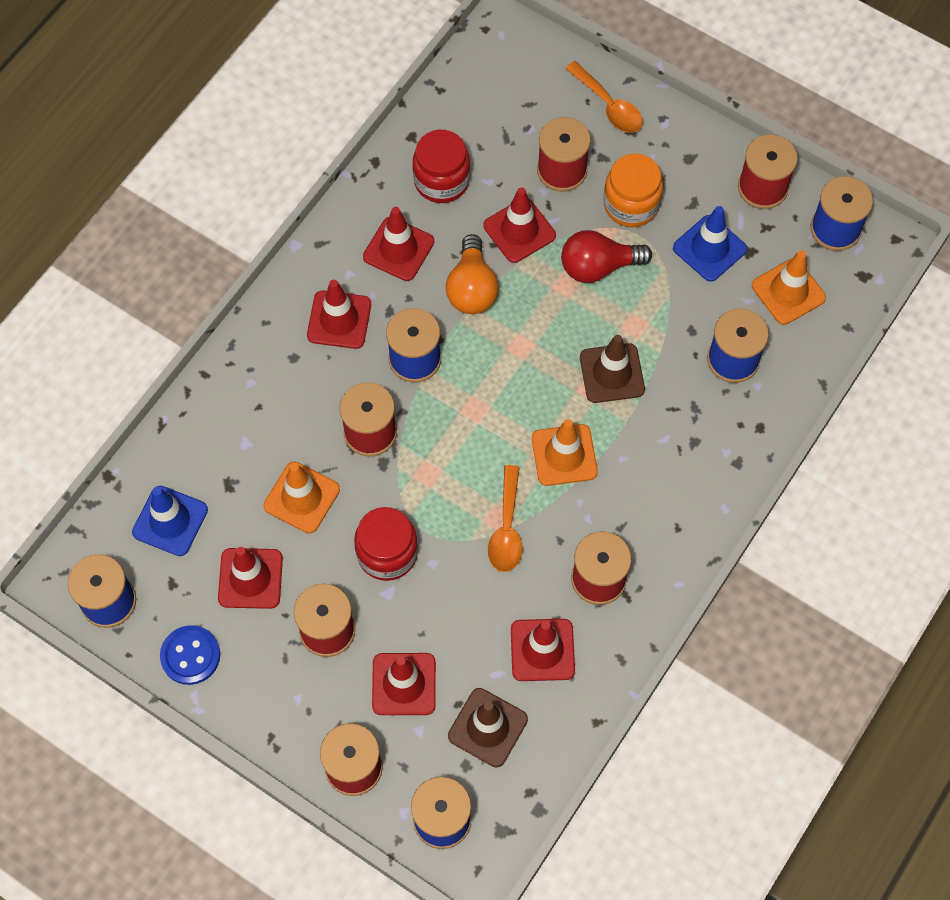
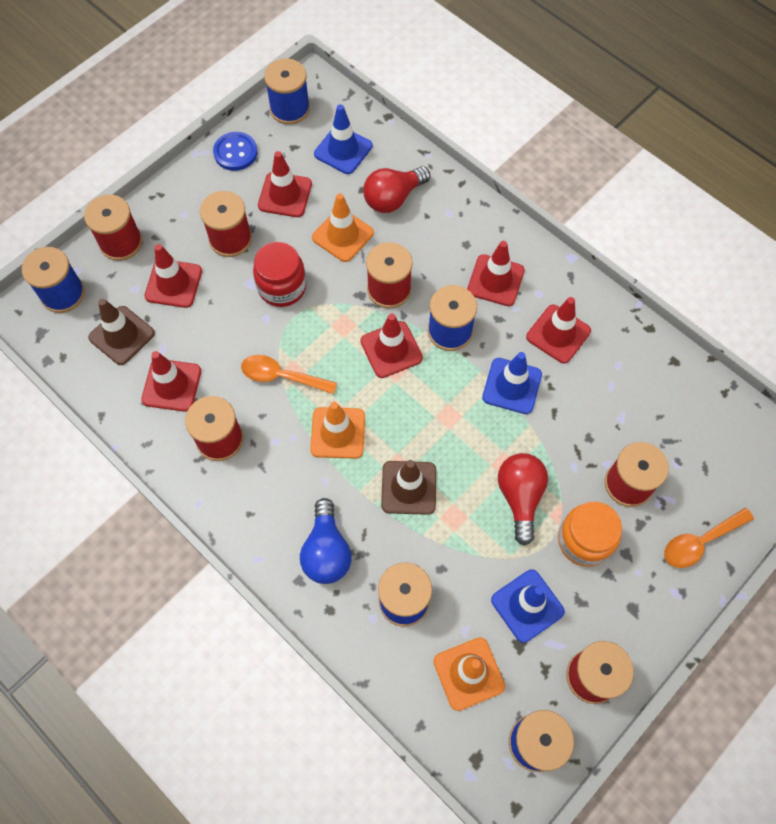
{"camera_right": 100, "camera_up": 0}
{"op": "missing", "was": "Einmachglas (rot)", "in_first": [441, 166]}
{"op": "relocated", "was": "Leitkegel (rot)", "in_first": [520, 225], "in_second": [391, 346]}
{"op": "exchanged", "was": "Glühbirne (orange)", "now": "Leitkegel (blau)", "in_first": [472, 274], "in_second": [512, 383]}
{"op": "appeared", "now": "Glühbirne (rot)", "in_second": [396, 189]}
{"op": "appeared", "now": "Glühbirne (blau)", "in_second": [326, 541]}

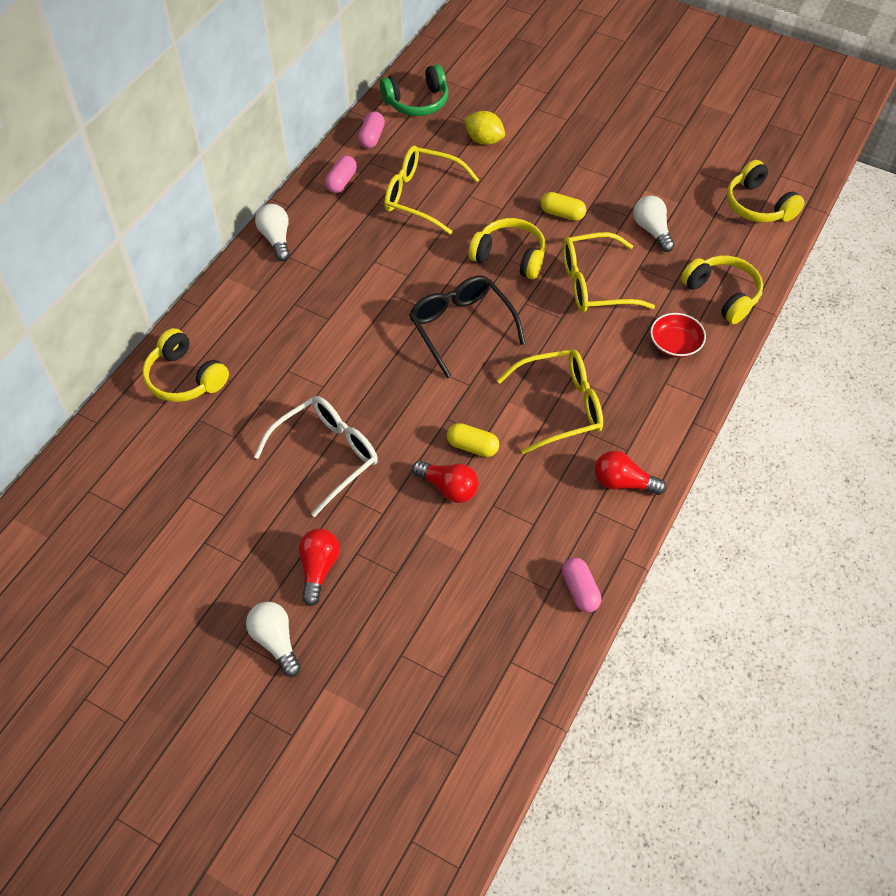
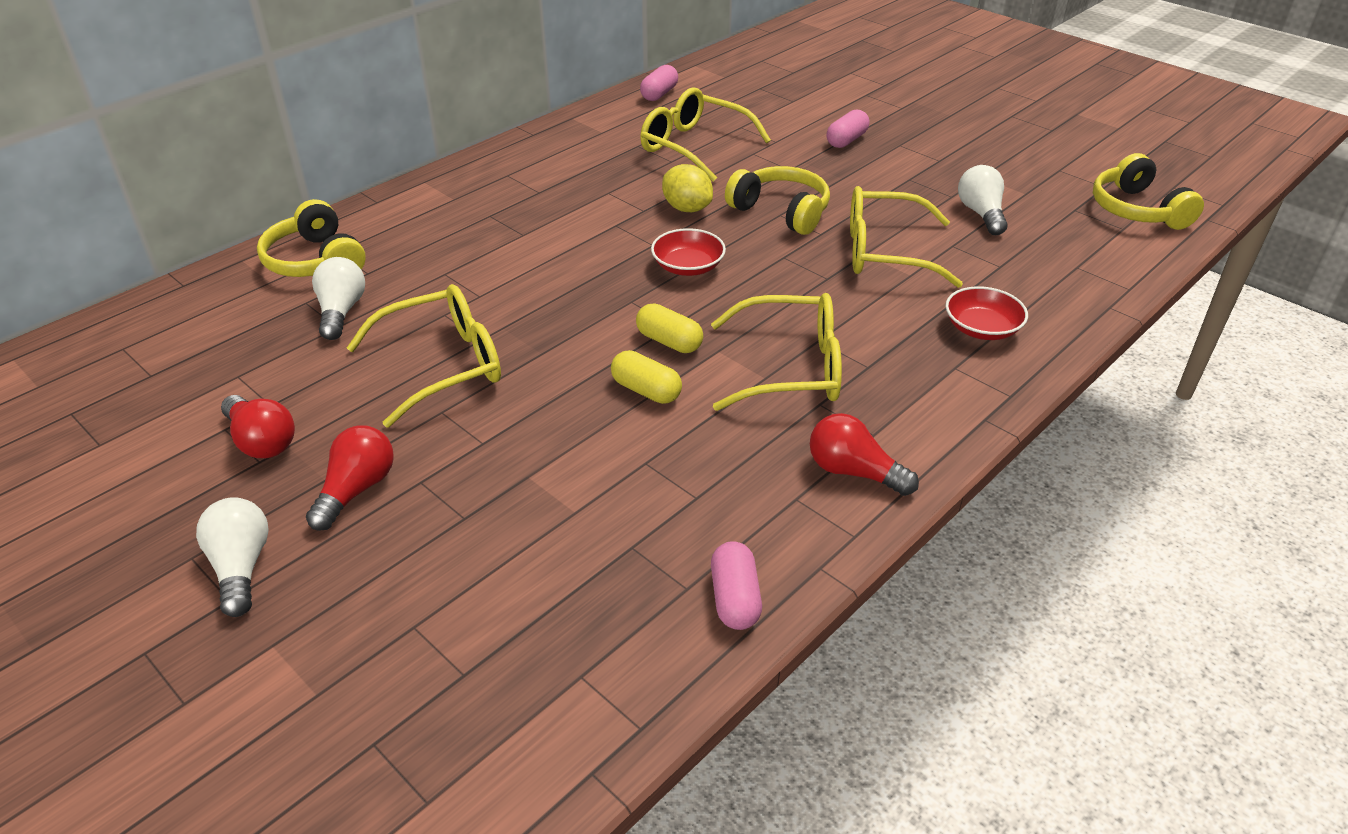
{"camera_right": 15, "camera_up": -15}
{"op": "missing", "was": "Kopfhörer (grün)", "in_first": [414, 90]}
{"op": "relocated", "was": "Zitrone (gelb)", "in_first": [484, 128], "in_second": [687, 188]}
{"op": "relocated", "was": "Kapsel (rosa)", "in_first": [341, 174], "in_second": [848, 128]}
{"op": "relocated", "was": "Kapsel (gelb)", "in_first": [563, 206], "in_second": [669, 328]}
{"op": "relocated", "was": "Glühbirne (weiß)", "in_first": [272, 232], "in_second": [338, 298]}
{"op": "missing", "was": "Kopfhörer (gelb)", "in_first": [722, 290]}
{"op": "exchanged", "was": "Brille (schwarz)", "now": "Schüssel (rot)", "in_first": [467, 326], "in_second": [688, 252]}
{"op": "colour", "was": "Brille (weiß)", "now": "Brille (gelb)", "in_first": [316, 456], "in_second": [424, 356]}
{"op": "relocated", "was": "Glühbirne (rot)", "in_first": [445, 481], "in_second": [258, 426]}

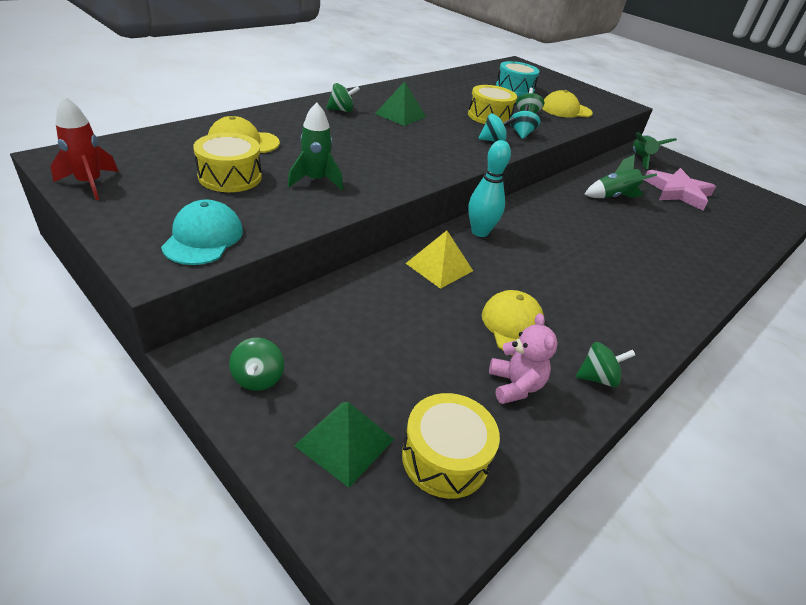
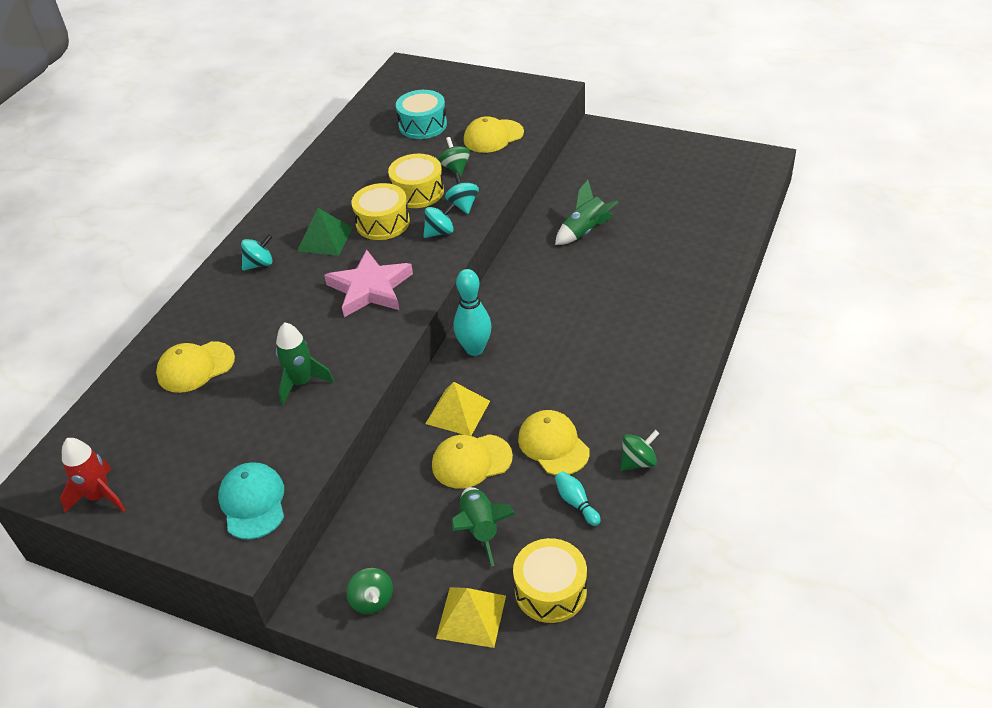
{"camera_right": -15, "camera_up": 5}
{"op": "colour", "was": "Kreisel (grün)", "now": "Kreisel (türkis)", "in_first": [343, 97], "in_second": [257, 252]}
{"op": "relocated", "was": "Rakete (grün)", "in_first": [654, 150], "in_second": [484, 527]}
{"op": "relocated", "was": "Trommel (gelb)", "in_first": [227, 162], "in_second": [381, 211]}
{"op": "relocated", "was": "Stern (rosa)", "in_first": [680, 189], "in_second": [368, 283]}
{"op": "exchanged", "was": "Teddybär (rosa)", "now": "Bowlingkegel (türkis)", "in_first": [523, 358], "in_second": [578, 498]}
{"op": "colour", "was": "Pyramide (grün)", "now": "Pyramide (gelb)", "in_first": [344, 445], "in_second": [471, 617]}
{"op": "appeared", "now": "Kappe (gelb)", "in_second": [472, 461]}

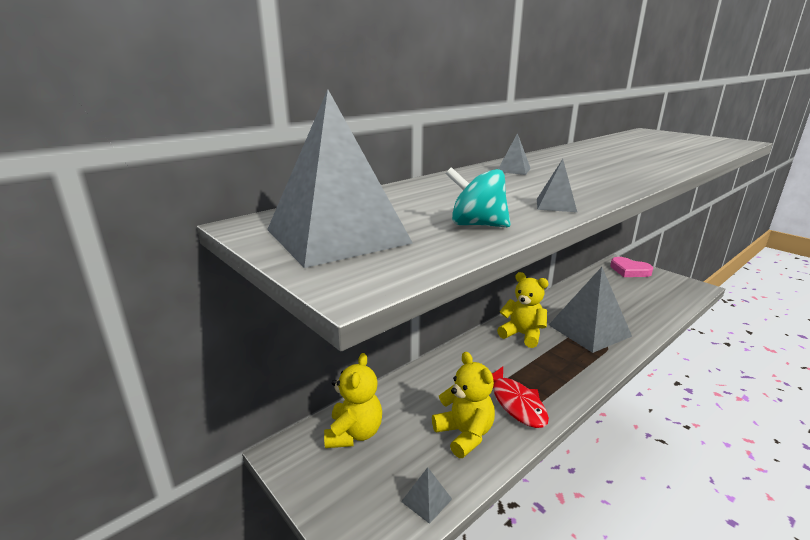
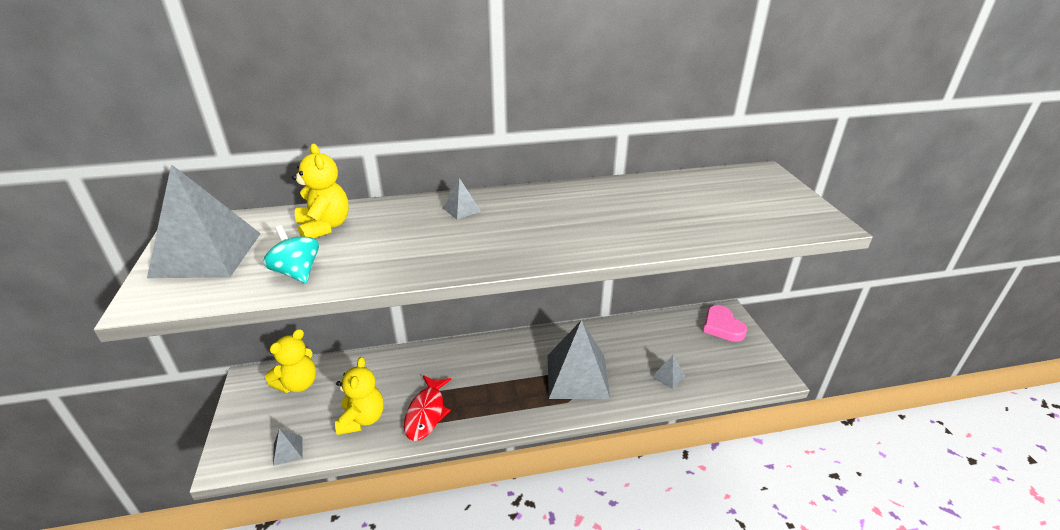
{"camera_right": 30, "camera_up": 10}
{"op": "relocated", "was": "Pyramide (grau)", "in_first": [557, 185], "in_second": [668, 372]}
{"op": "relocated", "was": "Teddybär (gelb)", "in_first": [523, 310], "in_second": [320, 191]}

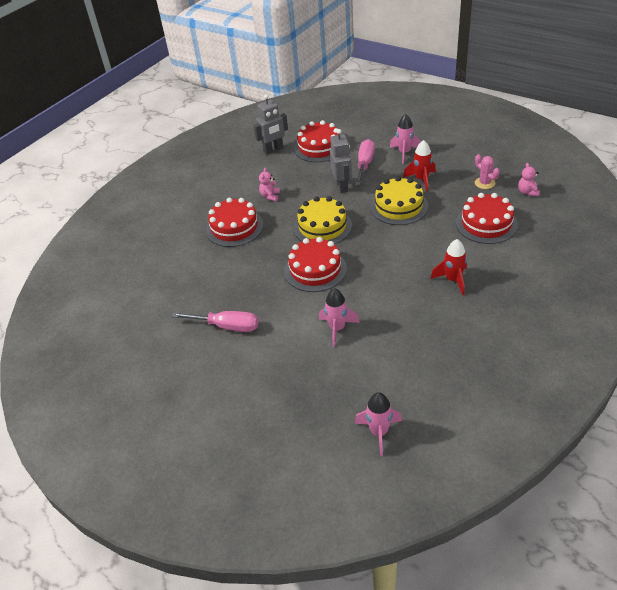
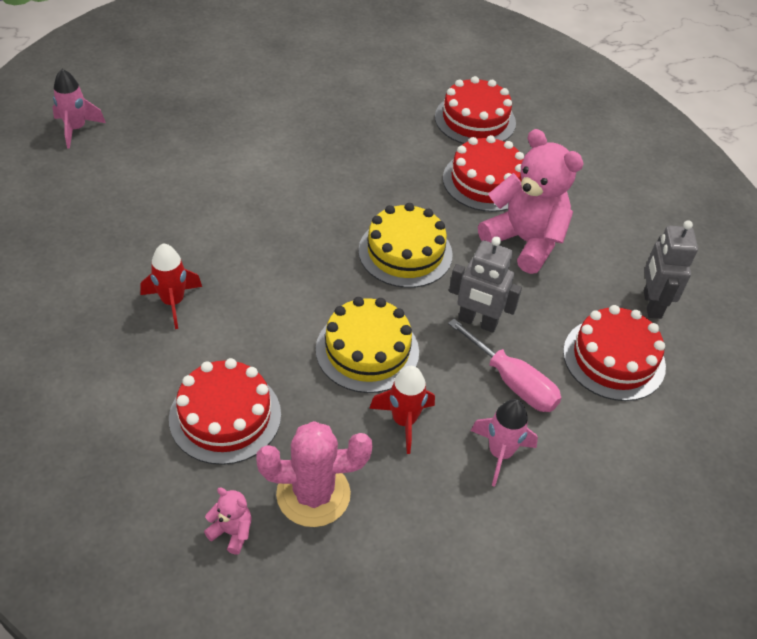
{"camera_right": 115, "camera_up": 5}
{"op": "size", "was": "Kaktus (rosa)", "in_first": [487, 171], "in_second": [314, 474], "ratio": 1.76}
{"op": "size", "was": "Teddybär (rosa)", "in_first": [269, 184], "in_second": [531, 201], "ratio": 2.39}
{"op": "relocated", "was": "Kuchen (rot)", "in_first": [315, 264], "in_second": [475, 110]}
{"op": "missing", "was": "Rakete (rosa)", "in_first": [339, 317]}
{"op": "missing", "was": "Schraubenzieher (rosa)", "in_first": [215, 321]}

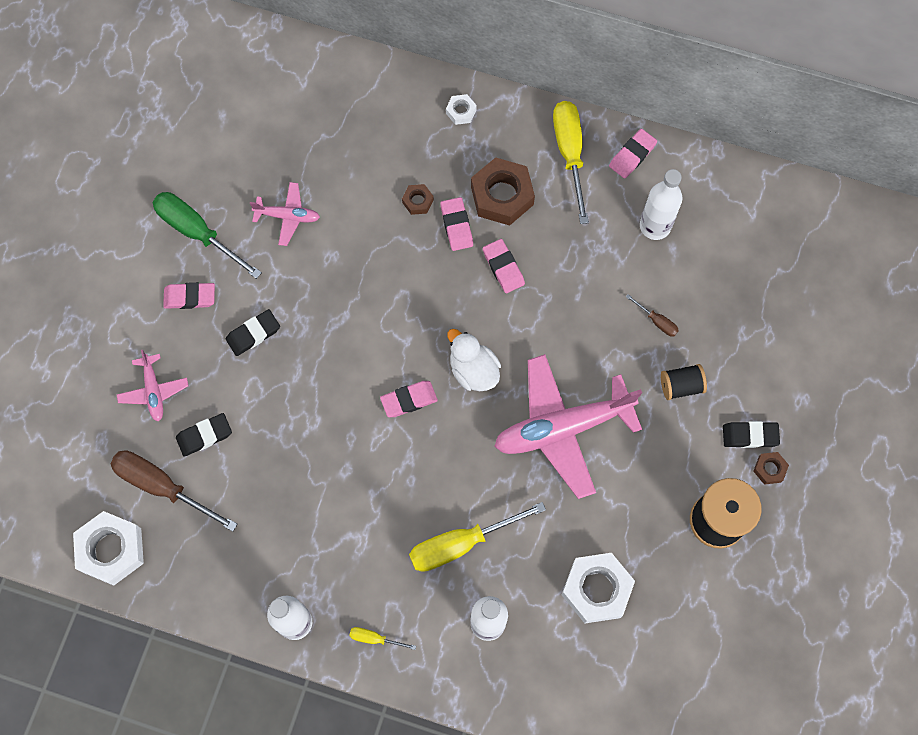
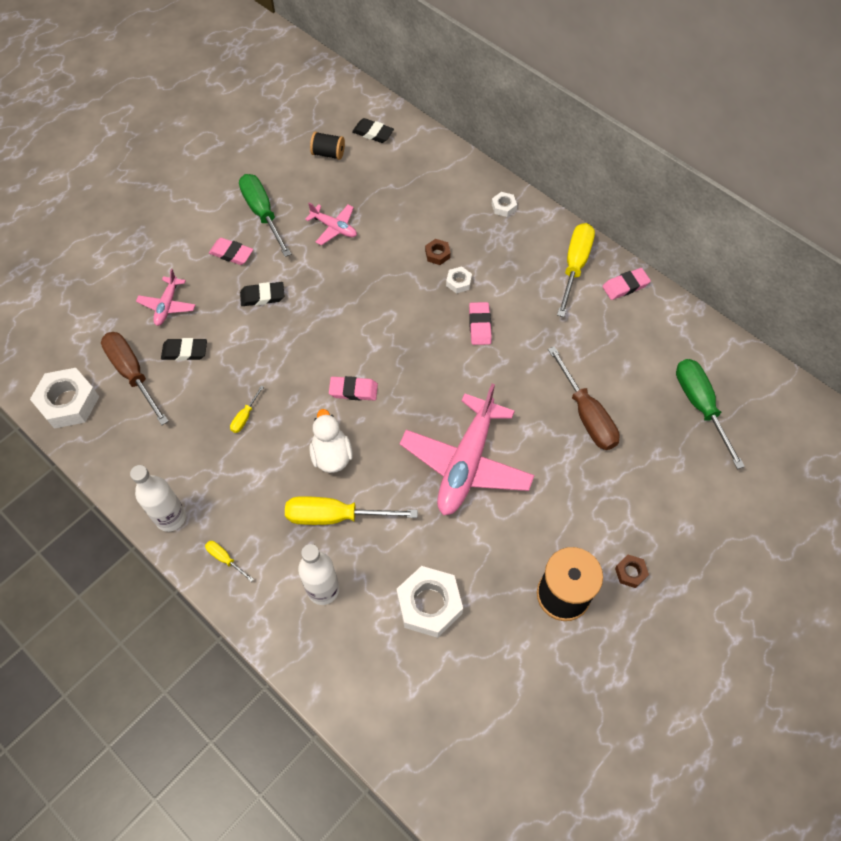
{"camera_right": 25, "camera_up": -10}
{"op": "missing", "was": "Sechskantmutter (braun)", "in_first": [503, 191]}
{"op": "missing", "was": "Flasche (weiß)", "in_first": [661, 204]}
{"op": "exchanged", "was": "Radiergummi (rosa)", "now": "Sechskantmutter (weiß)", "in_first": [456, 224], "in_second": [459, 280]}
{"op": "size", "was": "Schraubenzieher (braun)", "in_first": [652, 315], "in_second": [584, 398], "ratio": 2.17}
{"op": "relocated", "was": "Ente (weiß)", "in_first": [474, 360], "in_second": [331, 441]}
{"op": "spun", "was": "Flugzeug (rosa)", "in_first": [568, 426], "in_second": [467, 449], "clockwise": -75}
{"op": "relocated", "was": "Garnrolle (schwarz)", "in_first": [684, 382], "in_second": [327, 146]}
{"op": "relocated", "was": "Radiergummi (schwarz)", "in_first": [751, 434], "in_second": [373, 130]}
{"op": "appeared", "now": "Schraubenzieher (grün)", "in_second": [710, 414]}
{"op": "appeared", "now": "Schraubenzieher (gelb)", "in_second": [247, 409]}

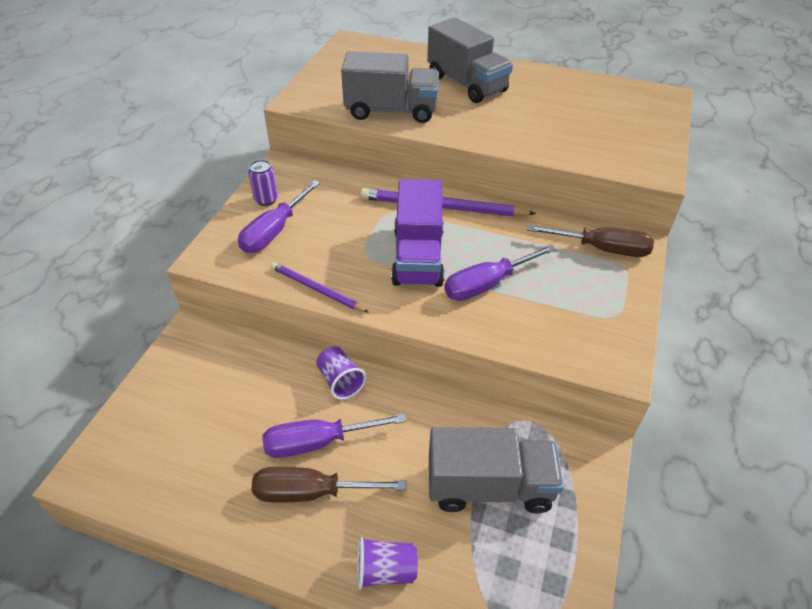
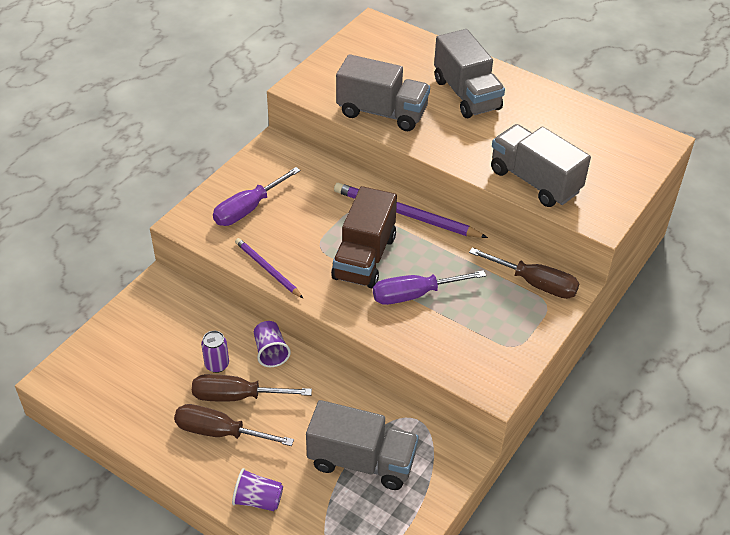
{"camera_right": 15, "camera_up": 0}
{"op": "relocated", "was": "Dose (lila)", "in_first": [263, 183], "in_second": [215, 352]}
{"op": "colour", "was": "Lastwagen (lila)", "now": "Lastwagen (braun)", "in_first": [418, 233], "in_second": [364, 237]}
{"op": "colour", "was": "Schraubenzieher (lila)", "now": "Schraubenzieher (braun)", "in_first": [334, 435], "in_second": [252, 387]}
{"op": "appeared", "now": "Lastwagen (grau)", "in_second": [541, 165]}

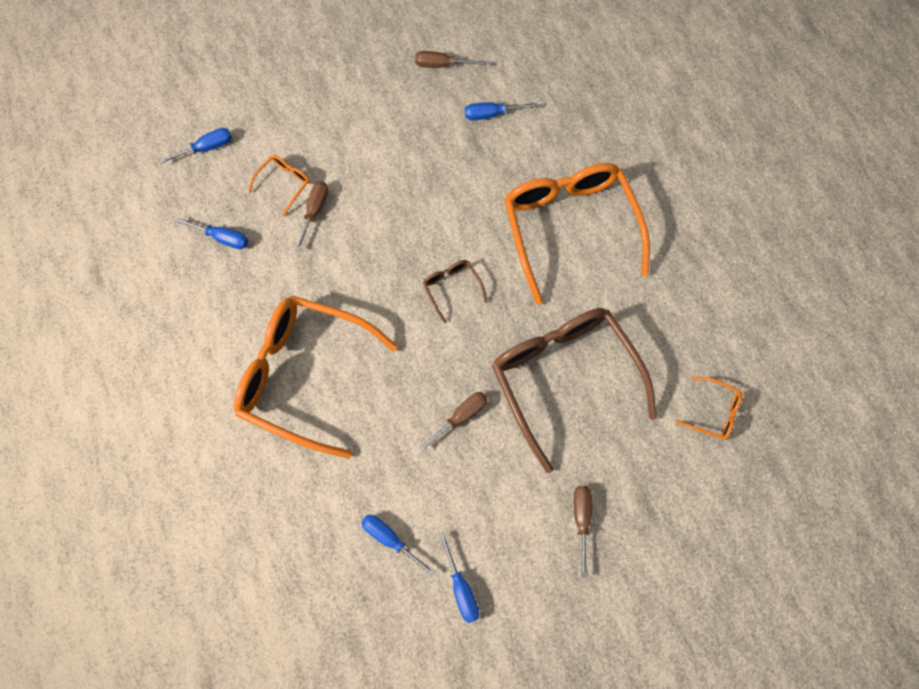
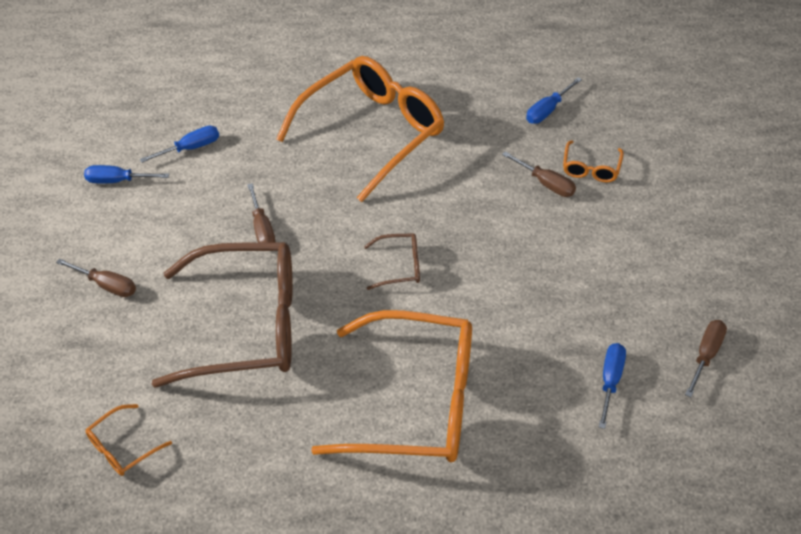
{"camera_right": 115, "camera_up": -20}
{"op": "missing", "was": "Schraubenzieher (blau)", "in_first": [195, 146]}
{"op": "spun", "was": "Brille (orange)", "in_first": [279, 185], "in_second": [593, 161], "clockwise": 45}

